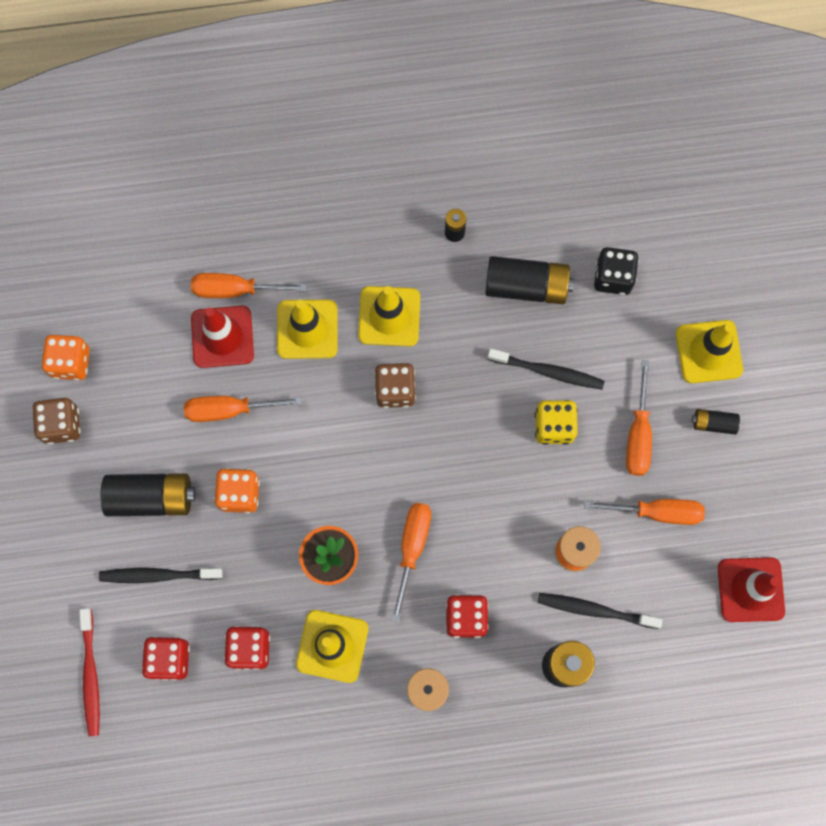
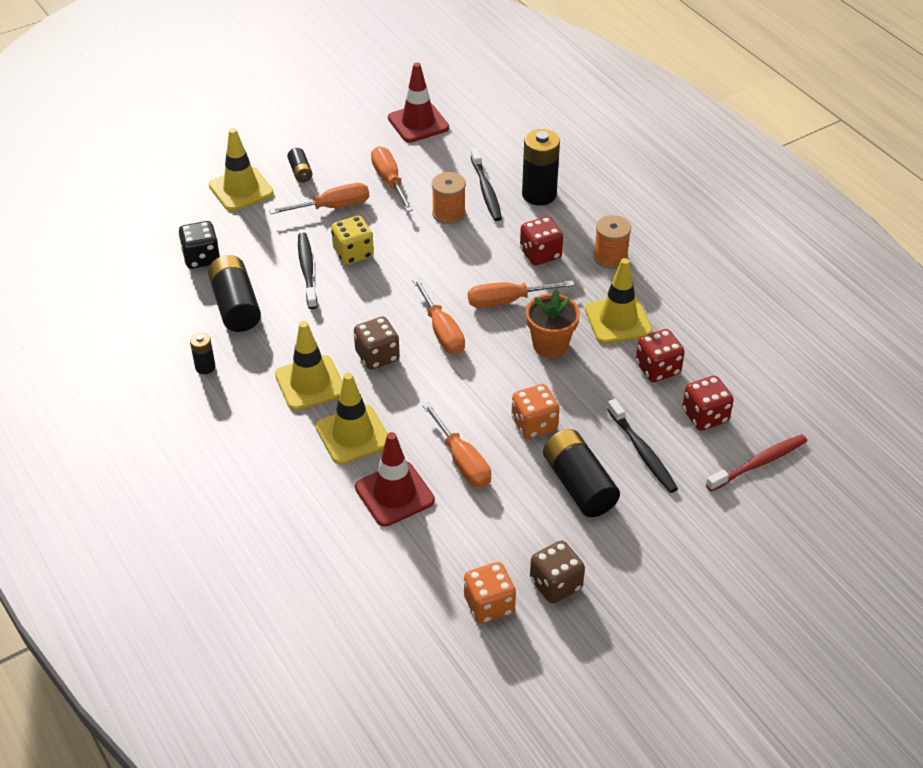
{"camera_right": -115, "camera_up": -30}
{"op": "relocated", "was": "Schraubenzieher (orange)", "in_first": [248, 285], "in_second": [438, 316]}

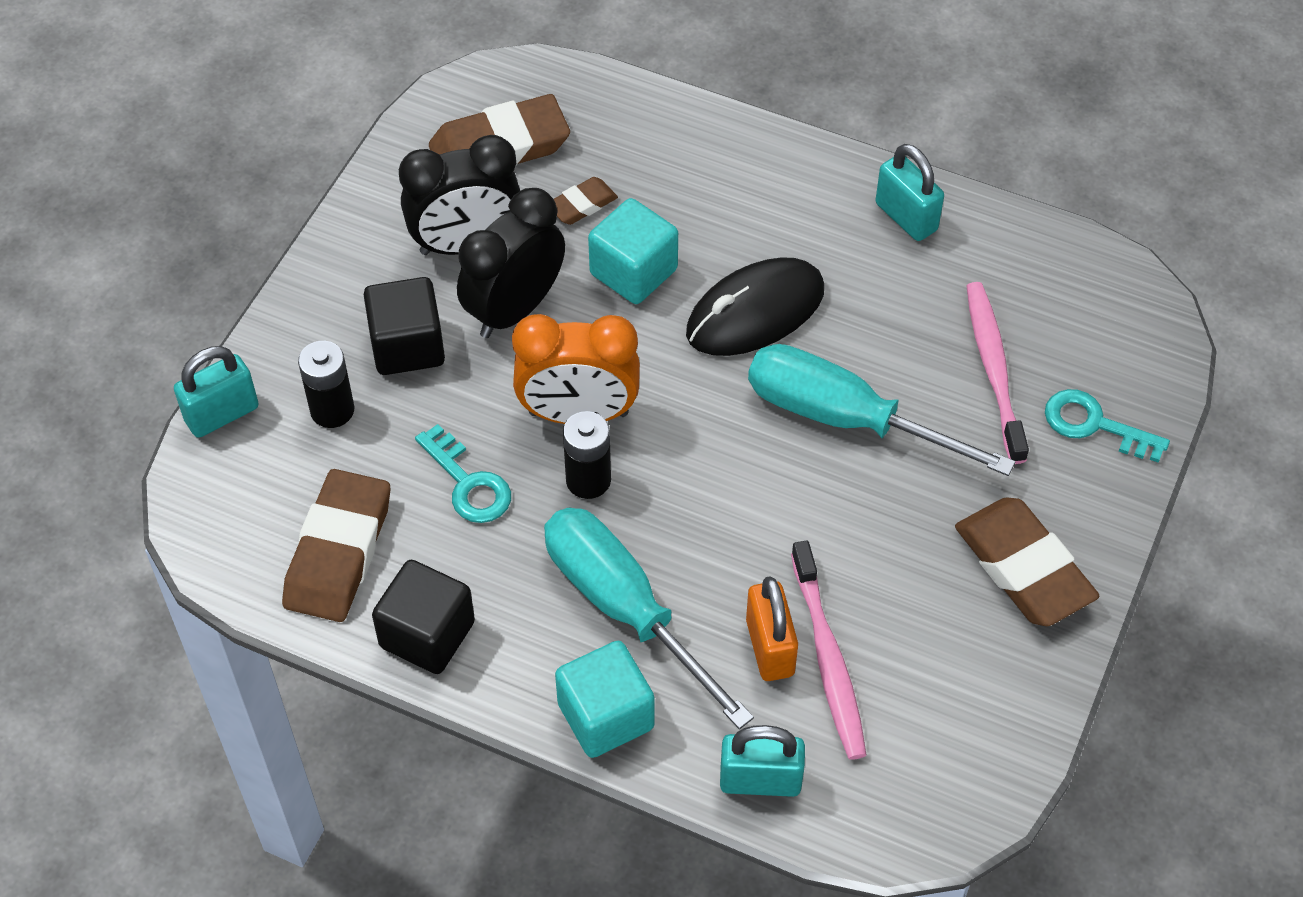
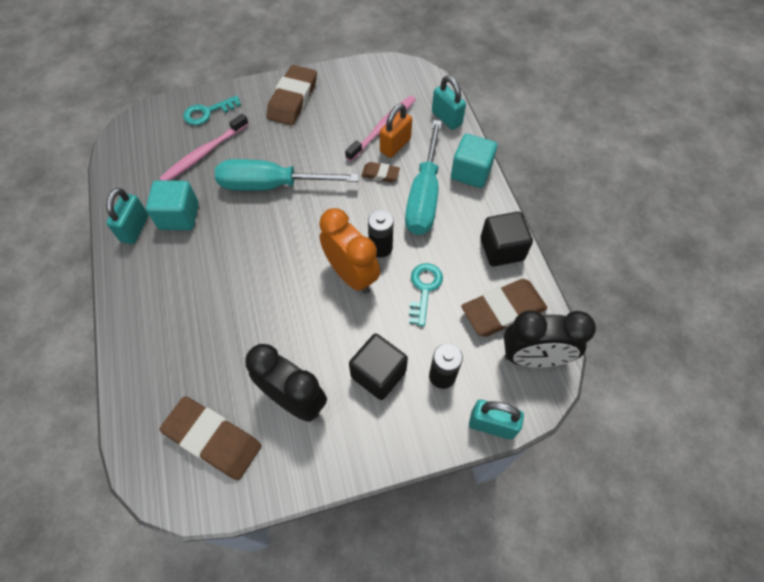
{"camera_right": -130, "camera_up": 5}
{"op": "relocated", "was": "Radiergummi (braun)", "in_first": [586, 201], "in_second": [380, 172]}
{"op": "relocated", "was": "Wecker (schwarz)", "in_first": [511, 263], "in_second": [550, 339]}
{"op": "relocated", "was": "Kubus (türkis)", "in_first": [633, 251], "in_second": [172, 205]}
{"op": "missing", "was": "Computermaus (schwarz)", "in_first": [755, 306]}
{"op": "spun", "was": "Schraubenzieher (türkis)", "in_first": [881, 410], "in_second": [287, 175], "clockwise": 105}
{"op": "spun", "was": "Schlüssel (türkis)", "in_first": [1107, 426], "in_second": [212, 110], "clockwise": 75}

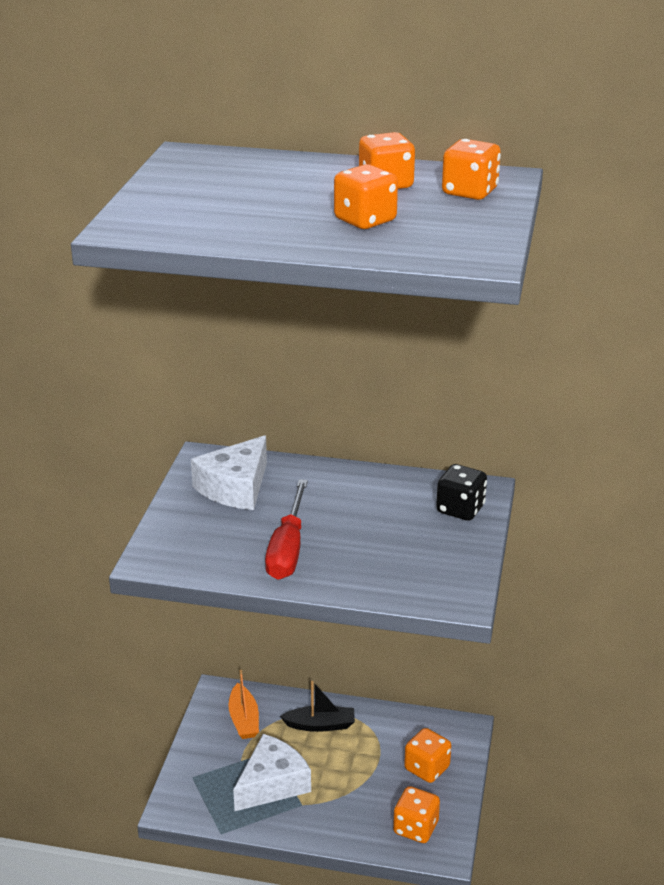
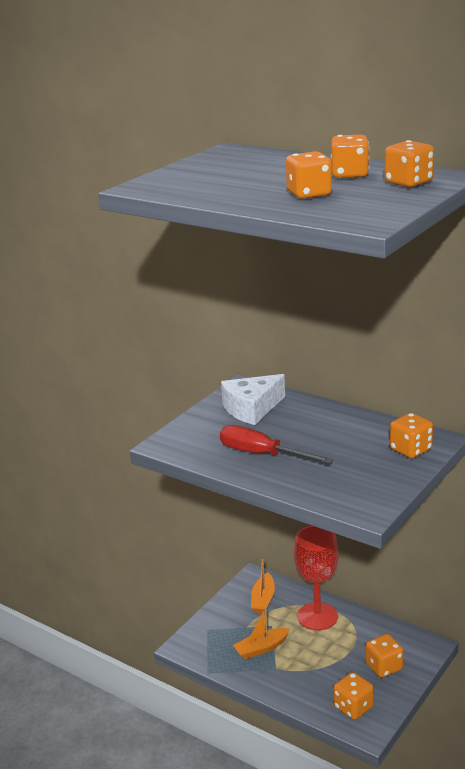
{"camera_right": 25, "camera_up": -5}
{"op": "colour", "was": "Spielwürfel (schwarz)", "now": "Spielwürfel (orange)", "in_first": [461, 492], "in_second": [411, 435]}
{"op": "spun", "was": "Schraubenzieher (rot)", "in_first": [286, 529], "in_second": [276, 444], "clockwise": 90}
{"op": "exchanged", "was": "Boot (schwarz)", "now": "Kelch (rot)", "in_first": [317, 706], "in_second": [316, 578]}
{"op": "exchanged", "was": "Käse (weiß)", "now": "Boot (orange)", "in_first": [272, 772], "in_second": [261, 633]}

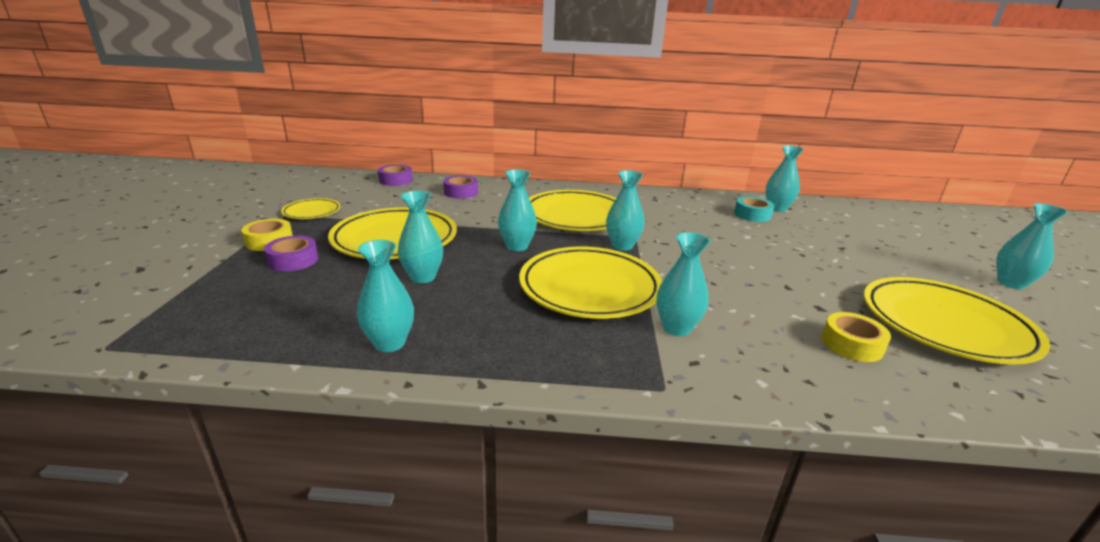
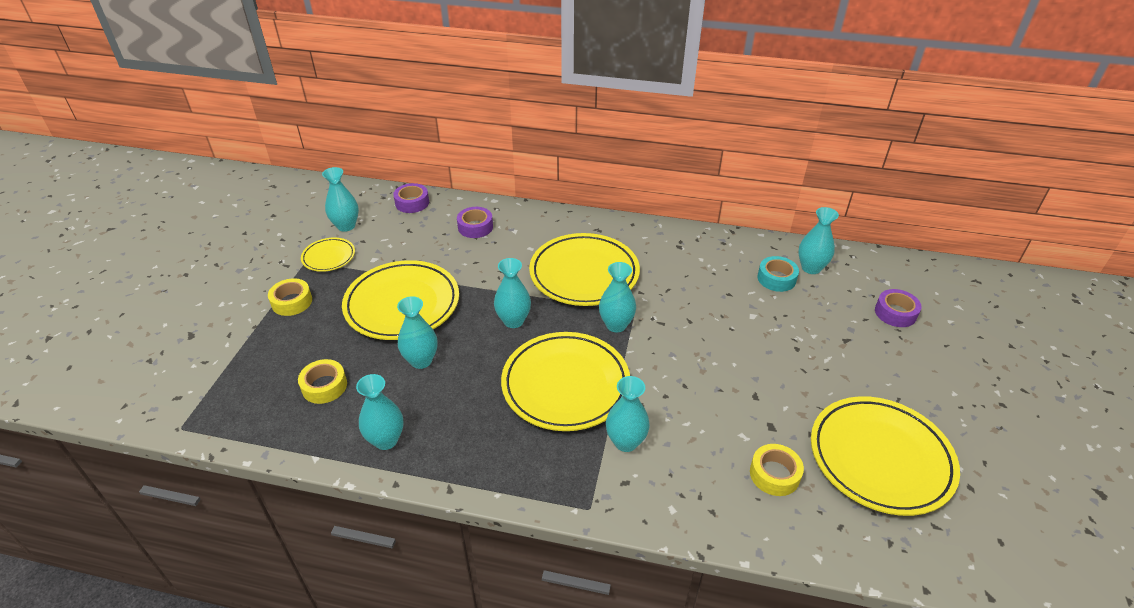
{"camera_right": 10, "camera_up": 15}
{"op": "relocated", "was": "Vase (türkis)", "in_first": [1032, 246], "in_second": [340, 199]}
{"op": "relocated", "was": "Klebeband (lila)", "in_first": [291, 254], "in_second": [898, 308]}
{"op": "appeared", "now": "Klebeband (gelb)", "in_second": [322, 381]}

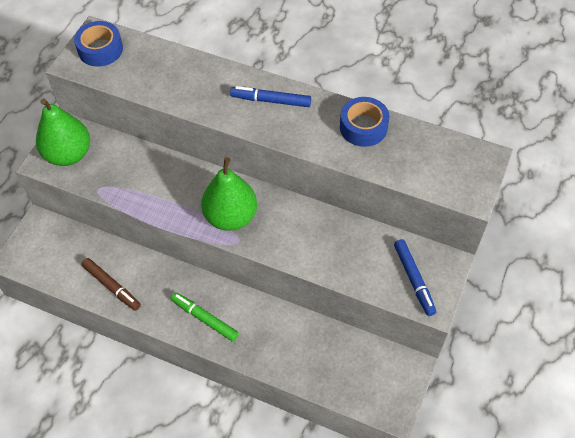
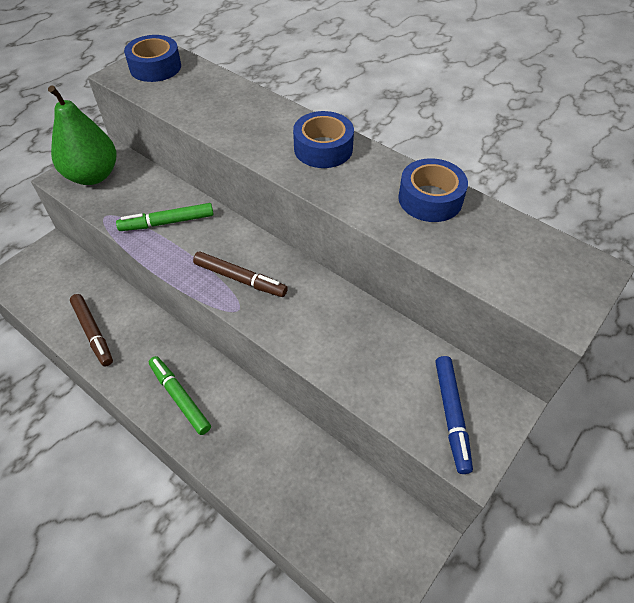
{"camera_right": 15, "camera_up": -5}
{"op": "exchanged", "was": "Filzstift (blau)", "now": "Klebeband (blau)", "in_first": [270, 96], "in_second": [323, 139]}
{"op": "exchanged", "was": "Birne (grün)", "now": "Filzstift (braun)", "in_first": [229, 194], "in_second": [240, 274]}
{"op": "appeared", "now": "Filzstift (grün)", "in_second": [165, 217]}

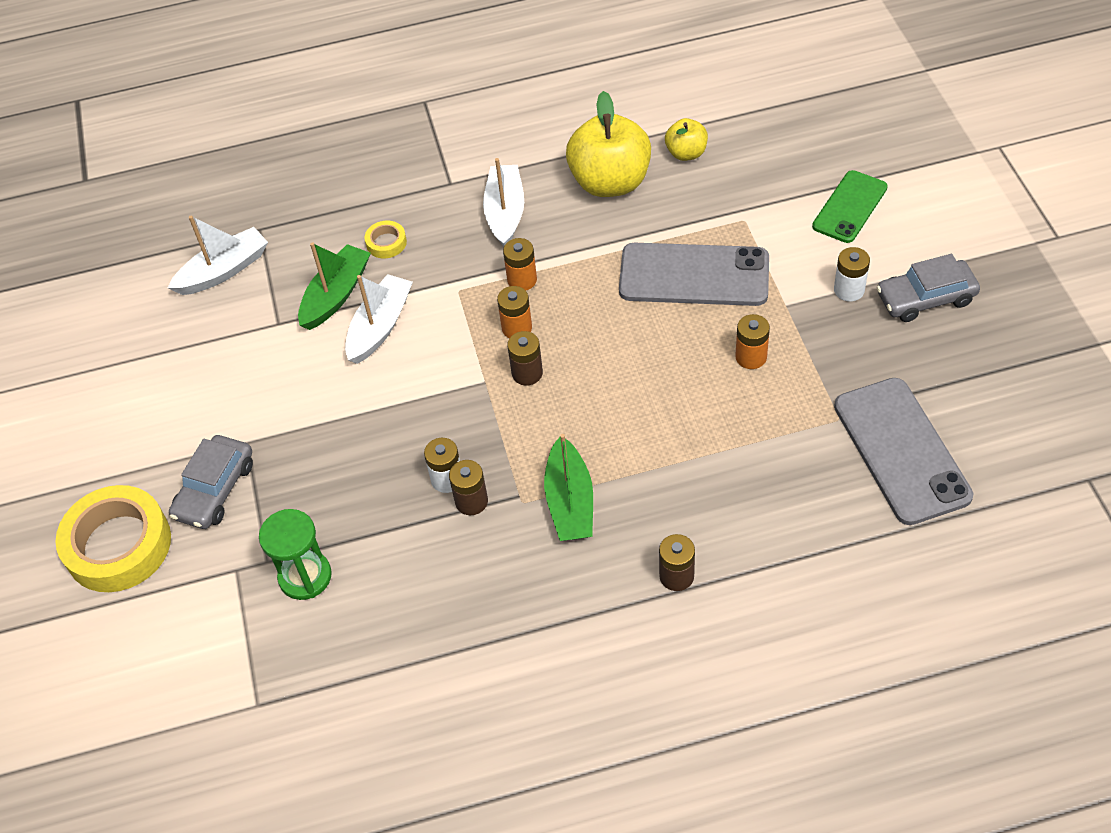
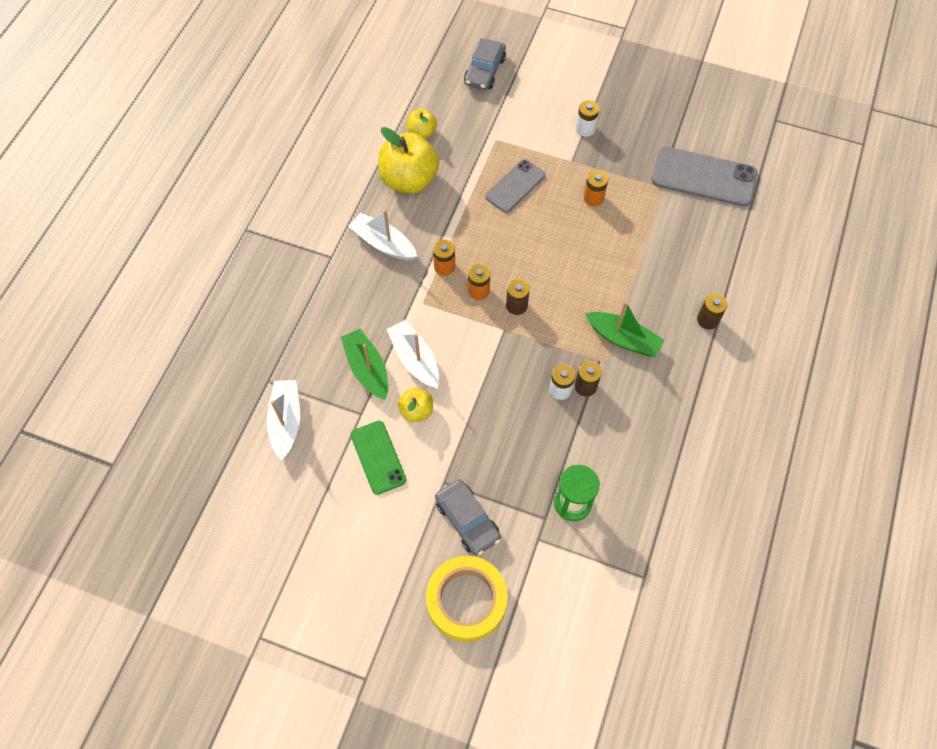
{"camera_right": -60, "camera_up": 10}
{"op": "relocated", "was": "Handy (grün)", "in_first": [850, 206], "in_second": [378, 458]}
{"op": "missing", "was": "Klebeband (gelb)", "in_first": [385, 239]}
{"op": "size", "was": "Handy (grau)", "in_first": [694, 274], "in_second": [515, 186], "ratio": 0.63}
{"op": "relocated", "was": "Auto (grau)", "in_first": [928, 288], "in_second": [485, 64]}
{"op": "appeared", "now": "Apfel (gelb)", "in_second": [415, 405]}

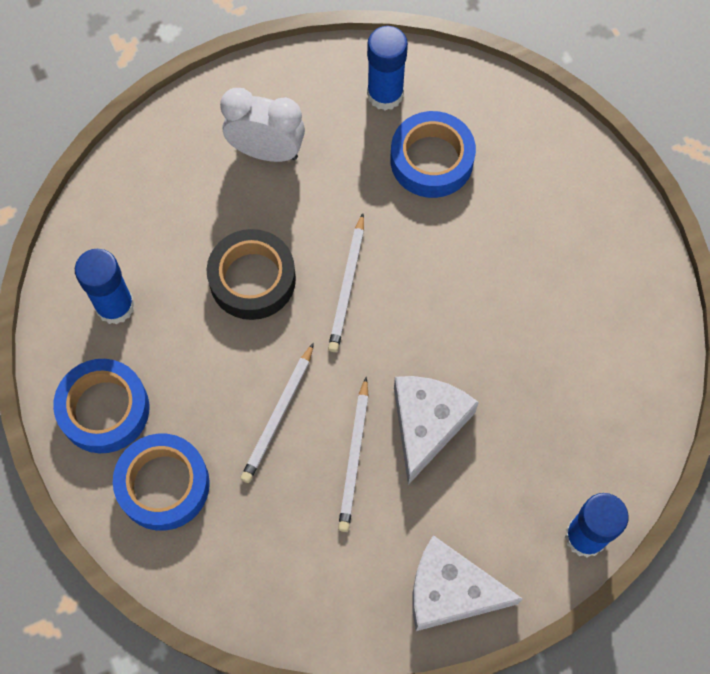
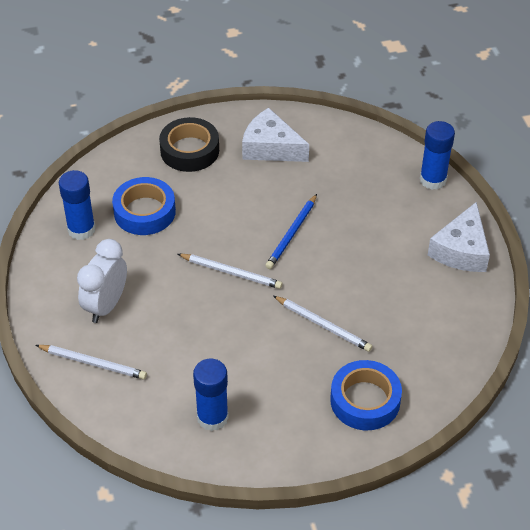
{"camera_right": -80, "camera_up": -20}
{"op": "relocated", "was": "Klebeband (schwarz)", "in_first": [251, 274], "in_second": [189, 144]}
{"op": "missing", "was": "Klebeband (blau)", "in_first": [101, 406]}
{"op": "relocated", "was": "Käse (weiß)", "in_first": [436, 430], "in_second": [275, 135]}
{"op": "relocated", "was": "Bleistift (weiß)", "in_first": [353, 454], "in_second": [91, 362]}
{"op": "appeared", "now": "Bleistift (blau)", "in_second": [291, 231]}

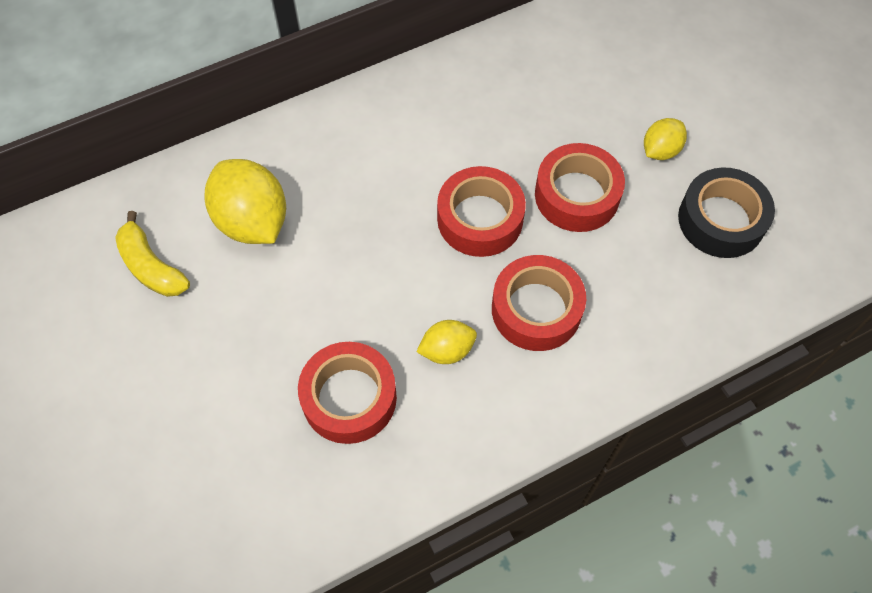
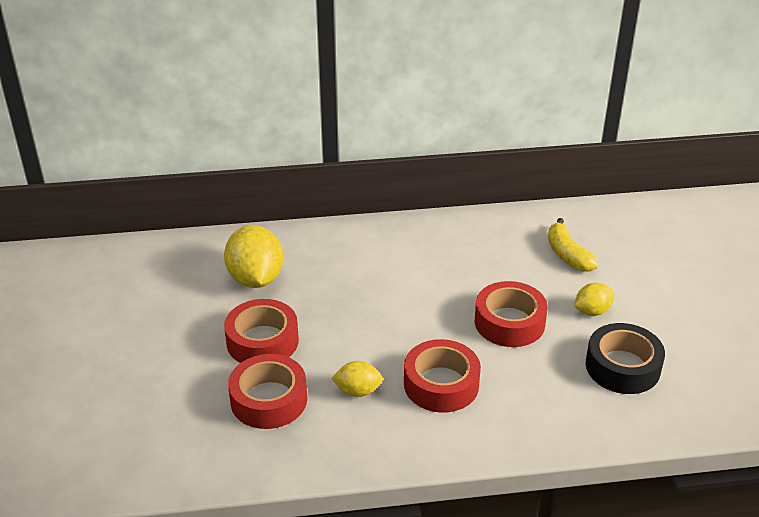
{"camera_right": 20, "camera_up": -25}
{"op": "relocated", "was": "Klebeband (rot)", "in_first": [481, 211], "in_second": [261, 331]}
{"op": "relocated", "was": "Banane (gelb)", "in_first": [152, 254], "in_second": [573, 244]}

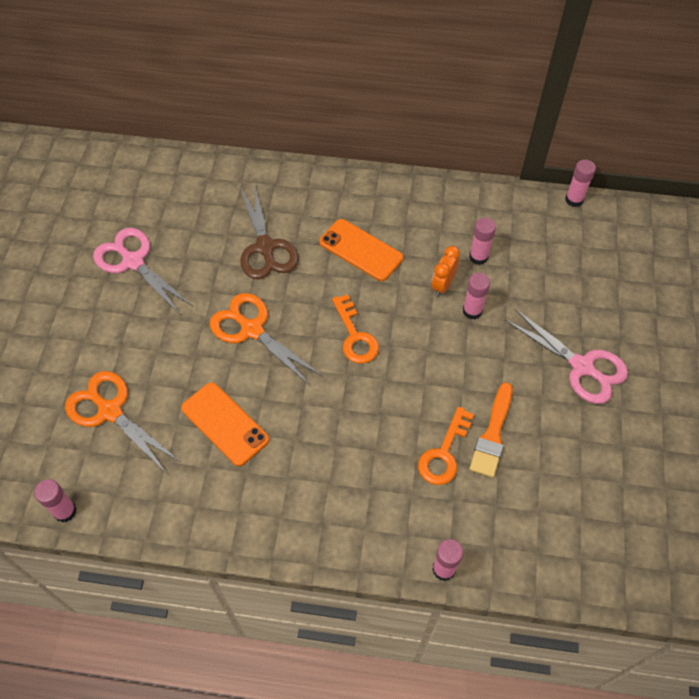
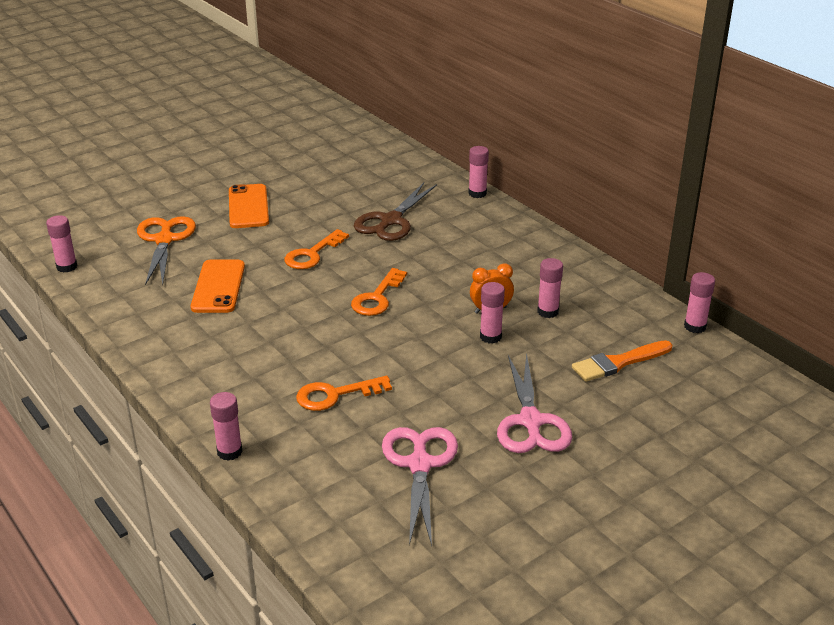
{"camera_right": 45, "camera_up": -25}
{"op": "relocated", "was": "Handy (orange)", "in_first": [361, 250], "in_second": [249, 206]}
{"op": "relocated", "was": "Schere (rosa)", "in_first": [143, 270], "in_second": [420, 486]}
{"op": "exchanged", "was": "Schere (orange)", "now": "Schlüssel (orange)", "in_first": [266, 339], "in_second": [316, 249]}
{"op": "relocated", "was": "Pinsel (orange)", "in_first": [491, 430], "in_second": [622, 361]}
{"op": "appeared", "now": "Klebestift (rosa)", "in_second": [478, 172]}

